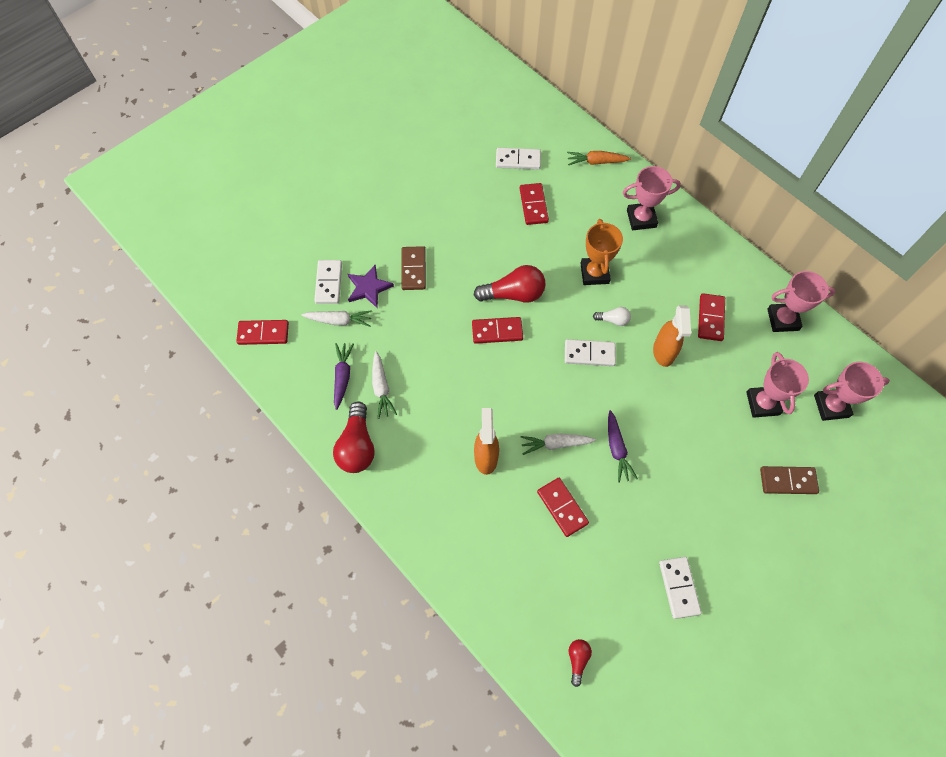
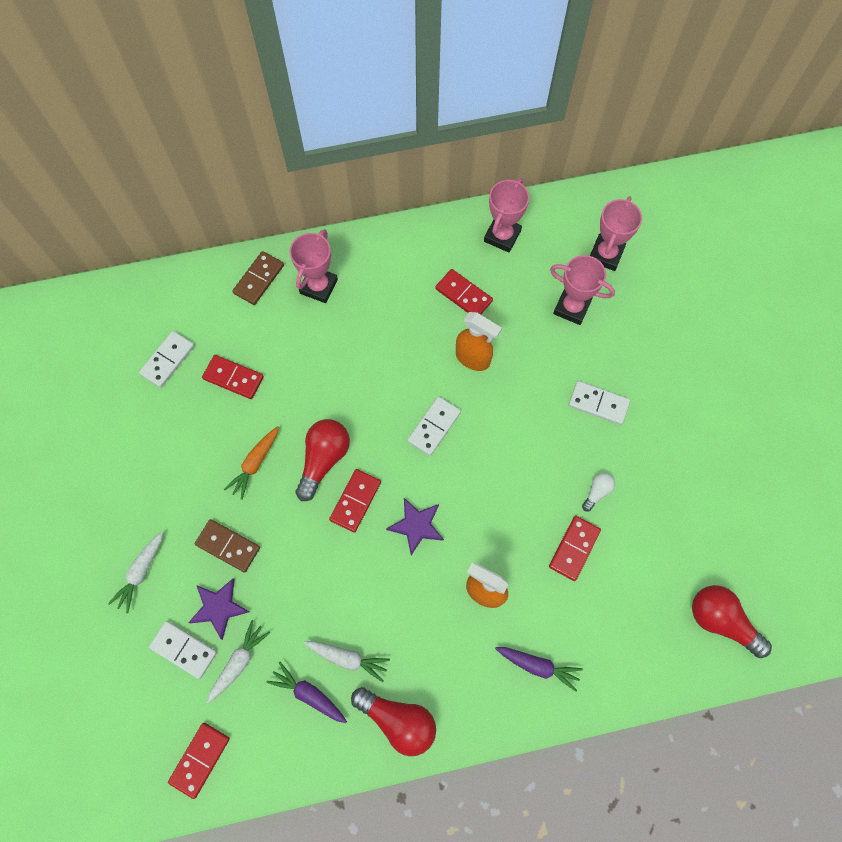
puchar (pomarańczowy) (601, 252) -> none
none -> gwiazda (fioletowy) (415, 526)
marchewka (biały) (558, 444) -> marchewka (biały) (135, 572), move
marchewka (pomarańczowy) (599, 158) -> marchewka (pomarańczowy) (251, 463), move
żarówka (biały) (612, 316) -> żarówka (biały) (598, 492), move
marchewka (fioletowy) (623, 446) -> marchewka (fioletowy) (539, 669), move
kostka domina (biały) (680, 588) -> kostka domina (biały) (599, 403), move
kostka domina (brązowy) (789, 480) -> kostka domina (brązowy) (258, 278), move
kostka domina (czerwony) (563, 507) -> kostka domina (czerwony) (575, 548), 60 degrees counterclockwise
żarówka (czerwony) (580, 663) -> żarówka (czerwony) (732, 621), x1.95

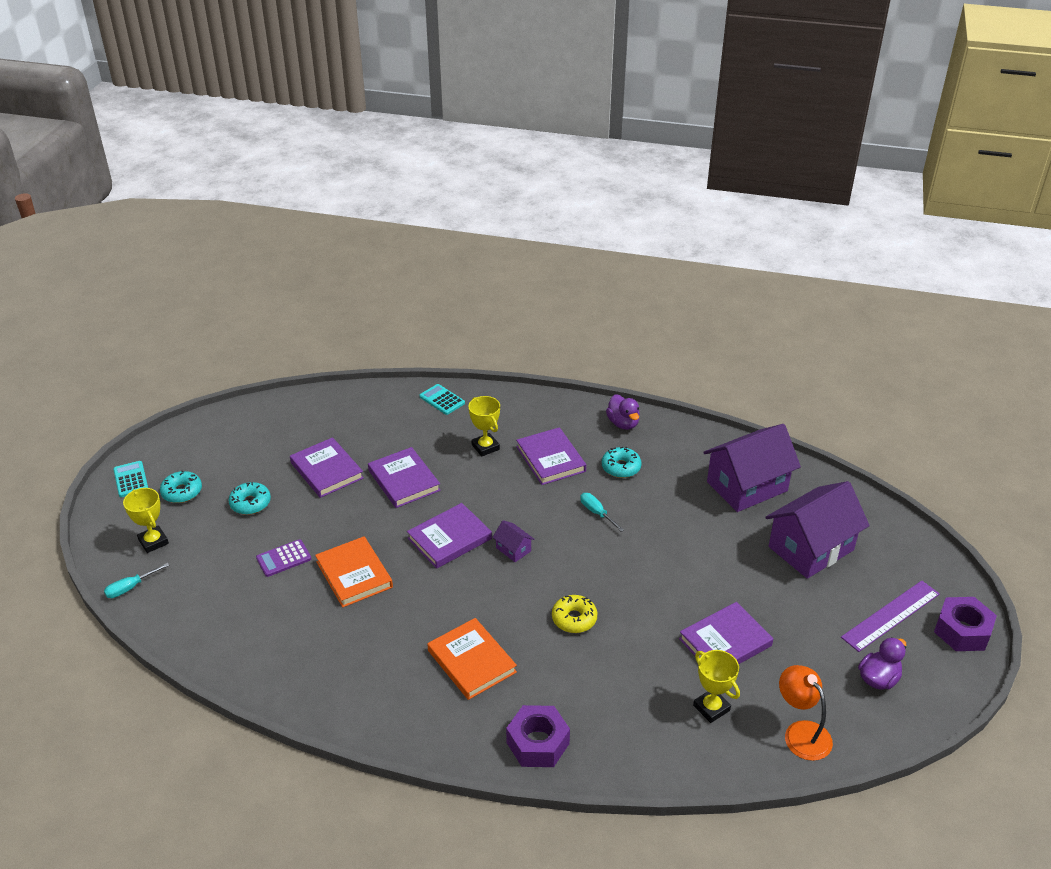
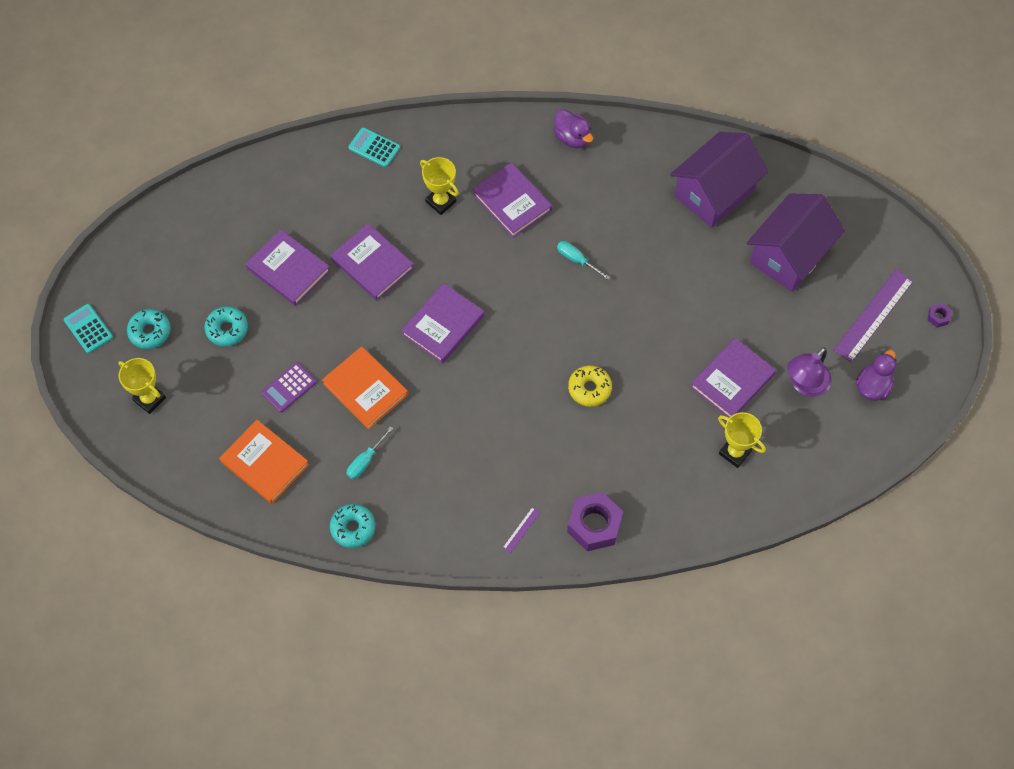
domek (fioletowy) (513, 541) -> none
lampka (pomarańczowy) (806, 713) -> none
none -> linijka (fioletowy) (521, 530)
none -> lampka (fioletowy) (809, 372)
śrubokręt (turkusowy) (136, 580) -> śrubokręt (turkusowy) (370, 452), move
książka (pomarańczowy) (472, 659) -> książka (pomarańczowy) (264, 462), move
donut (turkusowy) (622, 462) -> donut (turkusowy) (352, 526), move
nakrętka (fioletowy) (965, 624) -> nakrętka (fioletowy) (939, 315), x0.44

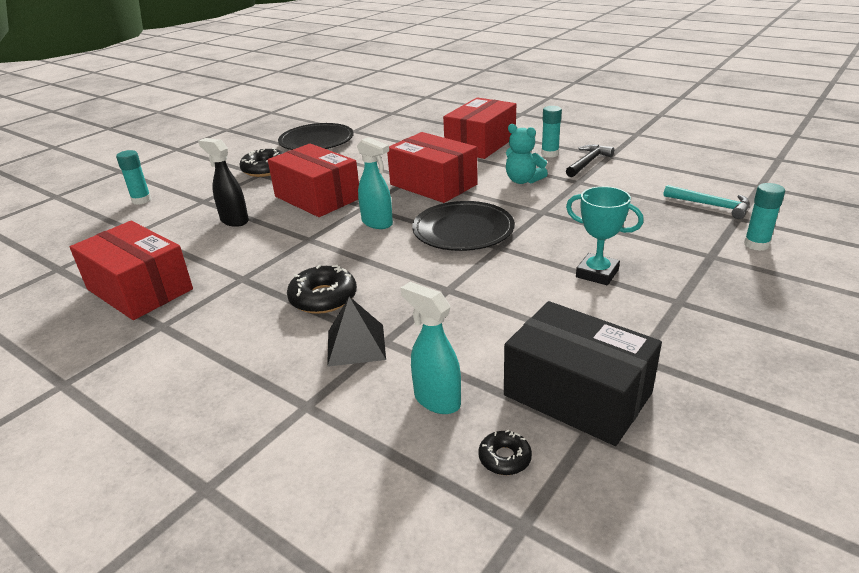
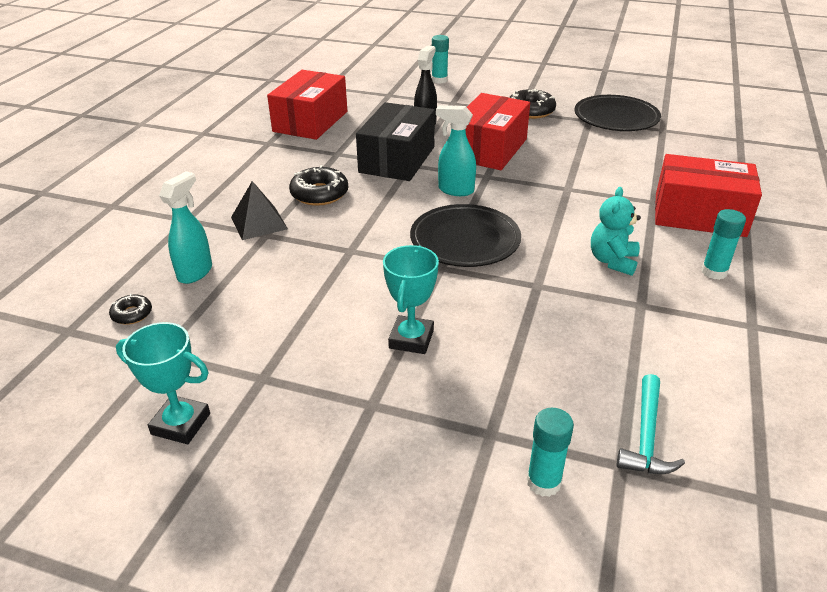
pudełko (czerwony) (432, 167) -> none
młotek (czarny) (590, 161) -> none
none -> puchar (turkusowy) (163, 383)
pudełko (czarny) (583, 373) -> pudełko (czarny) (395, 141), move
spryskiwacz (turkusowy) (375, 183) -> spryskiwacz (turkusowy) (456, 150), 90 degrees clockwise

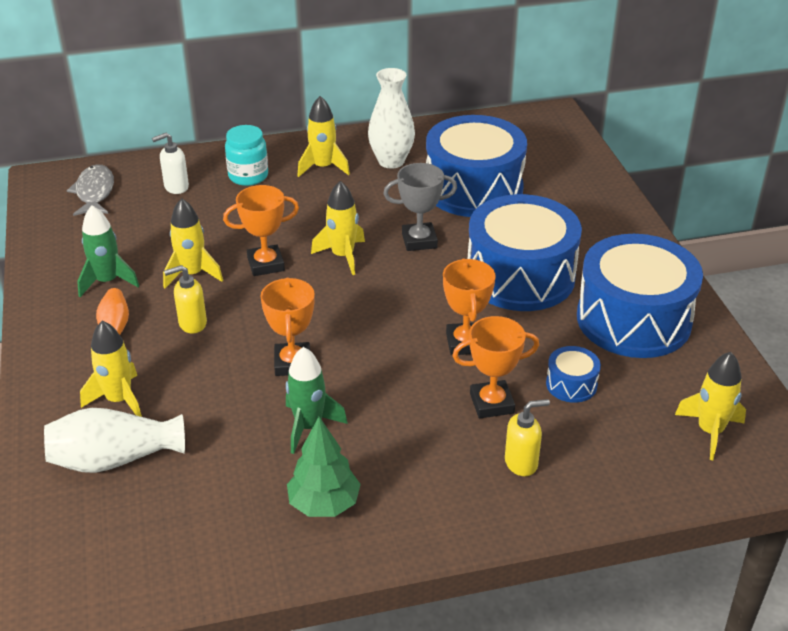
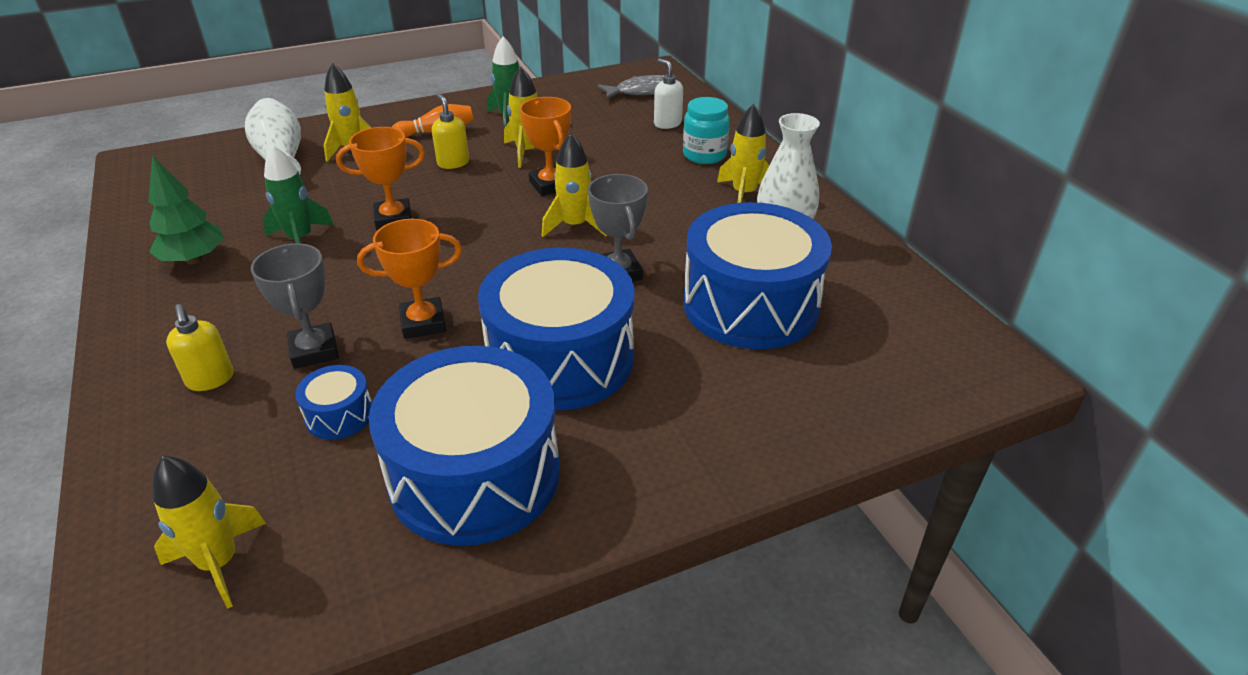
puchar (pomarańczowy) (495, 367) -> puchar (szary) (295, 306)

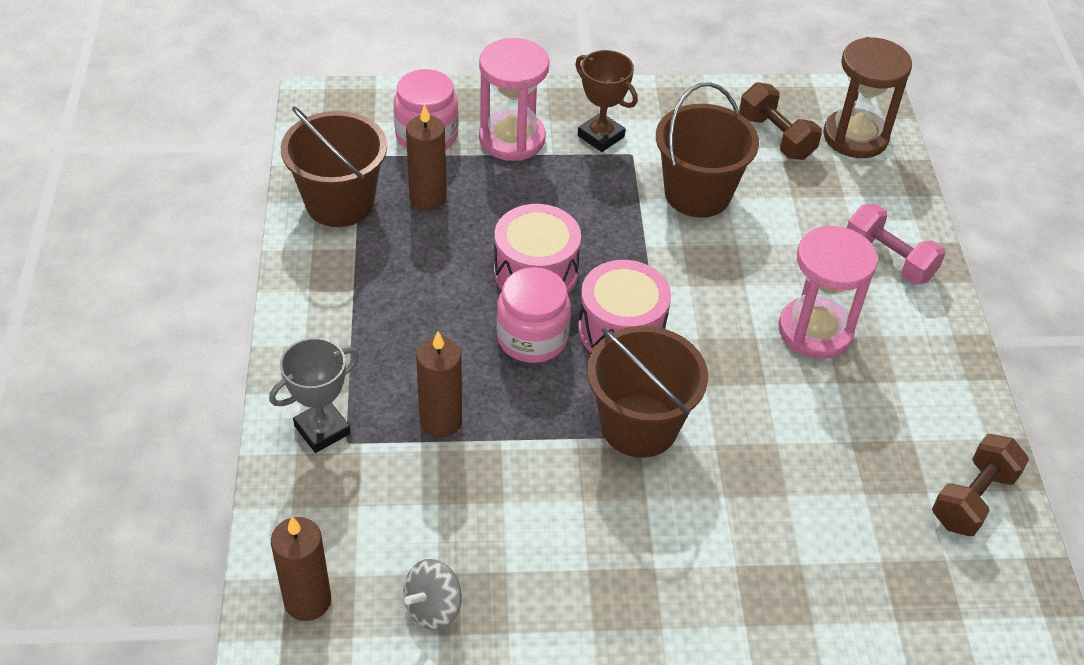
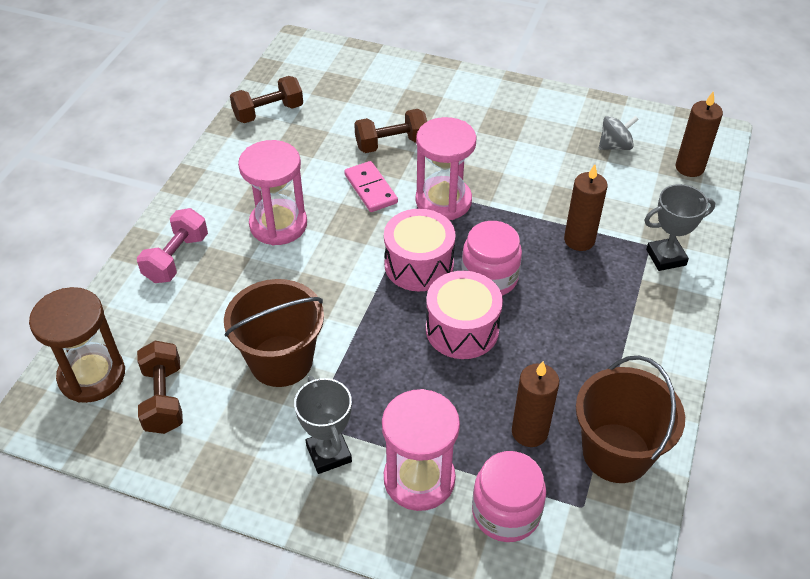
none -> kostka domina (różowy) (371, 186)
none -> hantel (brązowy) (390, 131)
wiadro (brązowy) (647, 392) -> klepsydra (różowy) (446, 168)
puchar (brązowy) (606, 101) -> puchar (szary) (323, 425)
hantel (różowy) (896, 244) -> hantel (różowy) (172, 245), 45 degrees clockwise

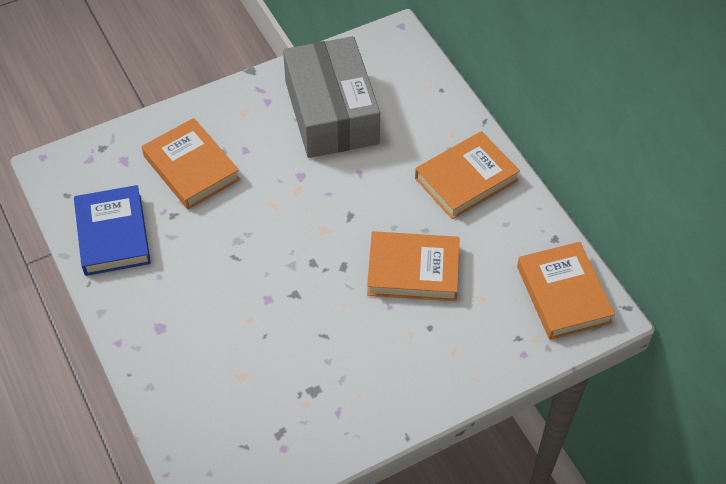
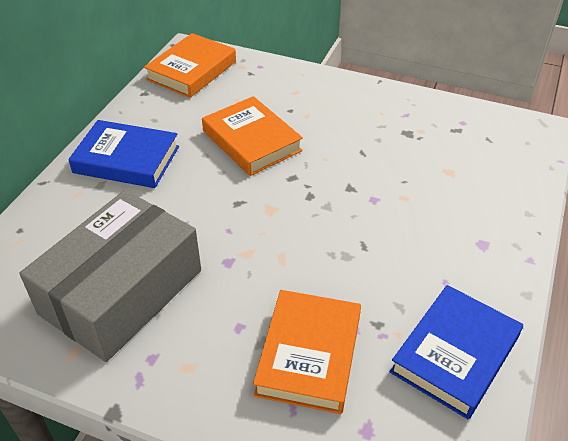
książka (pomarańczowy) (467, 175) -> książka (niebieski) (123, 154)

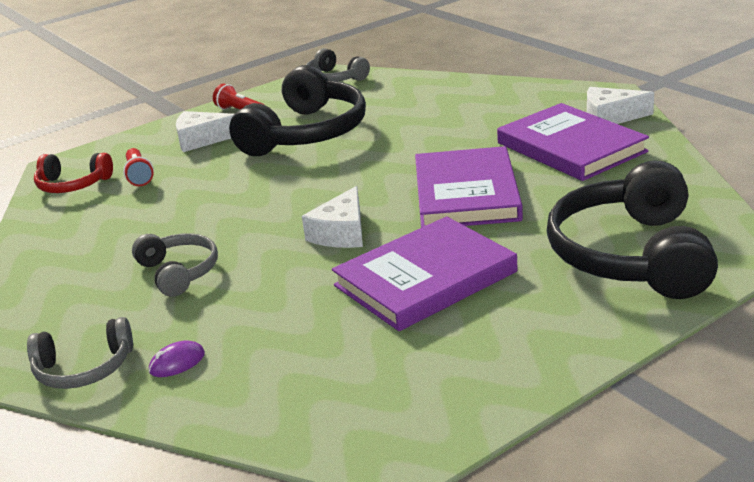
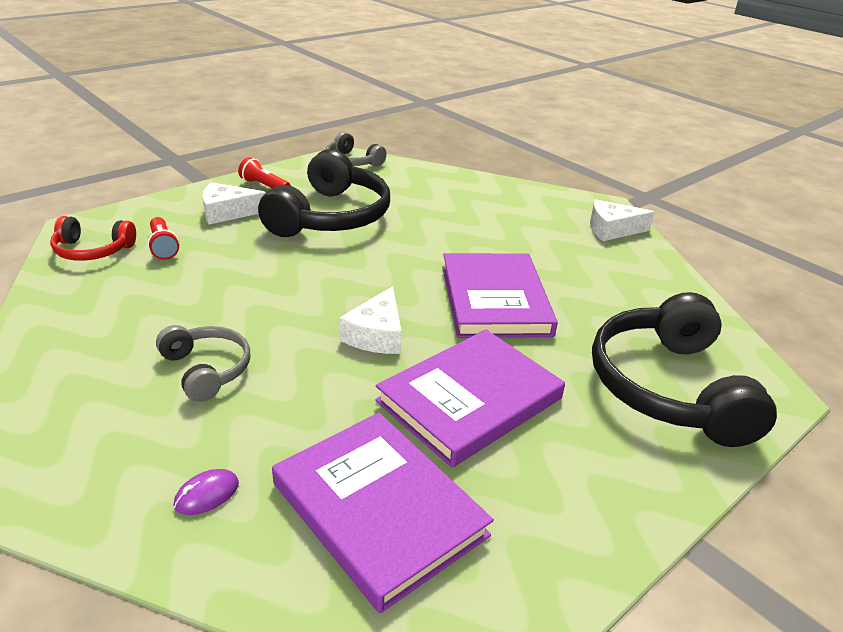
słuchawki (szary) (80, 353) -> none
książka (fioletowy) (573, 142) -> książka (fioletowy) (383, 513), move

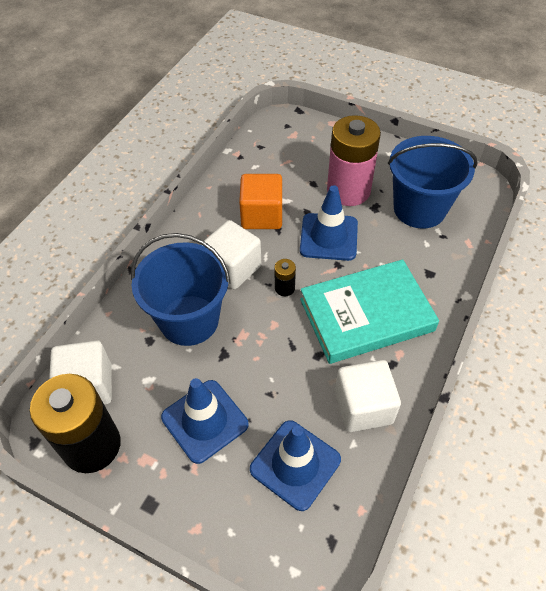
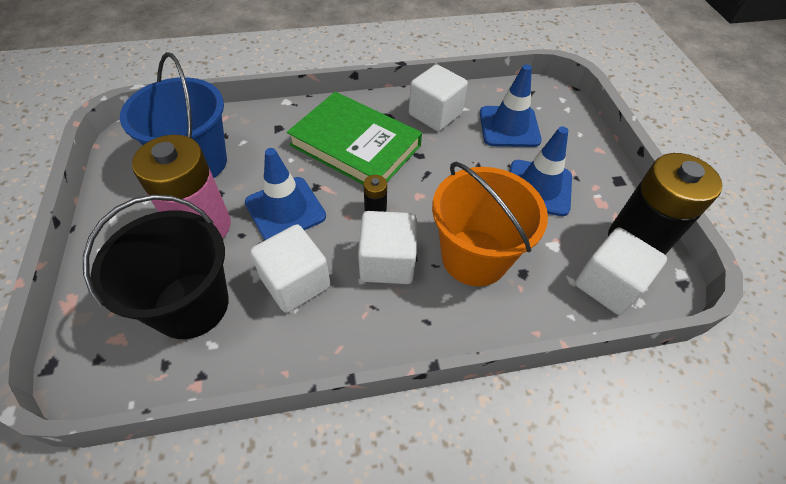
none -> wiadro (czarny) (155, 267)
wiadro (niebieski) (180, 289) -> wiadro (pomarańczowy) (490, 224)
sześcian (pomarańczowy) (260, 201) -> sześcian (biały) (290, 268)
książka (turkusowy) (369, 311) -> książka (zielony) (354, 138)

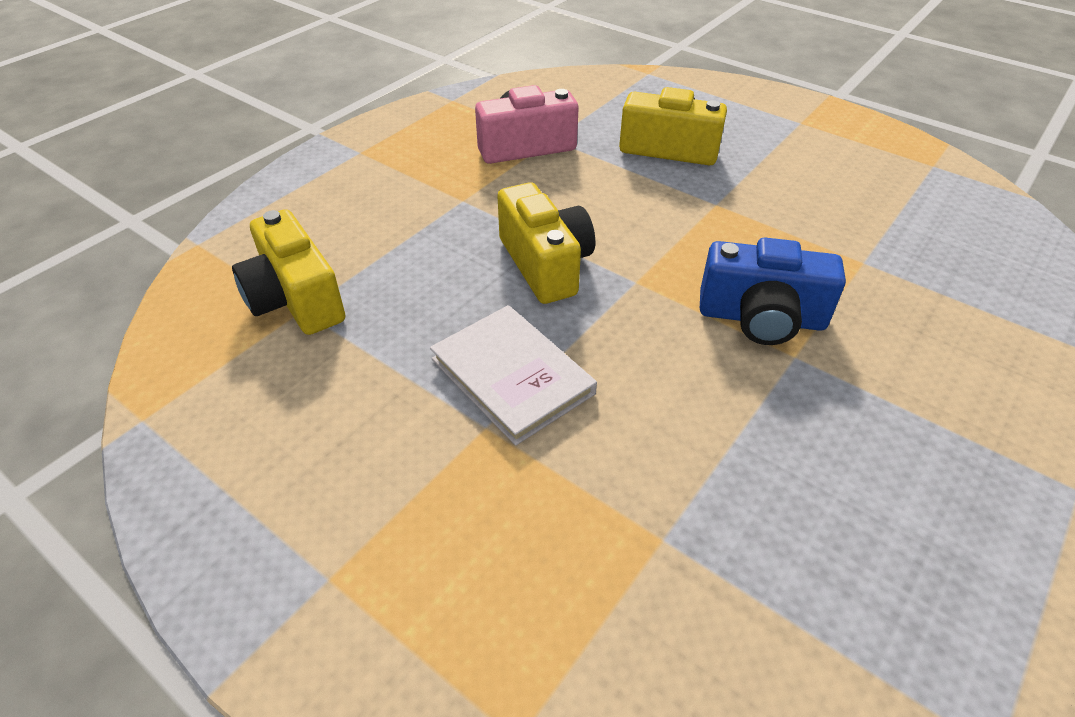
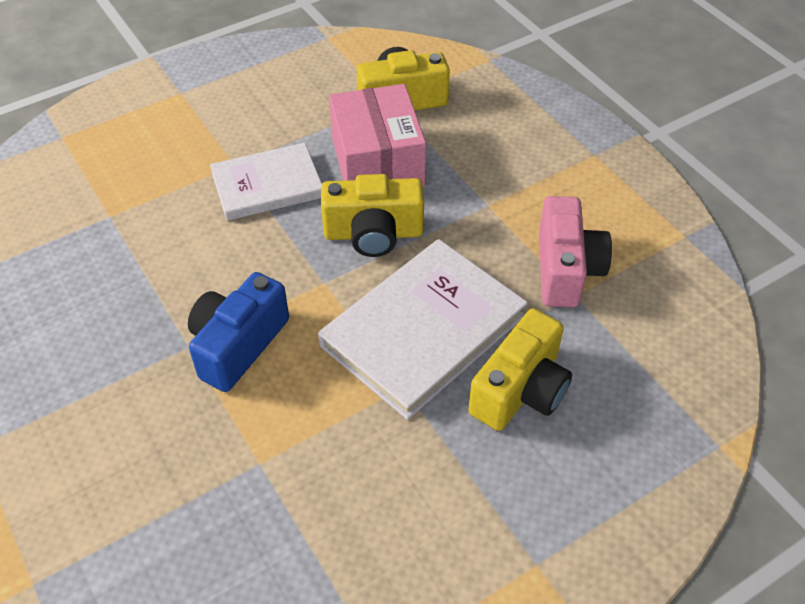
none -> książka (biały) (423, 329)
none -> pudełko (różowy) (377, 135)

